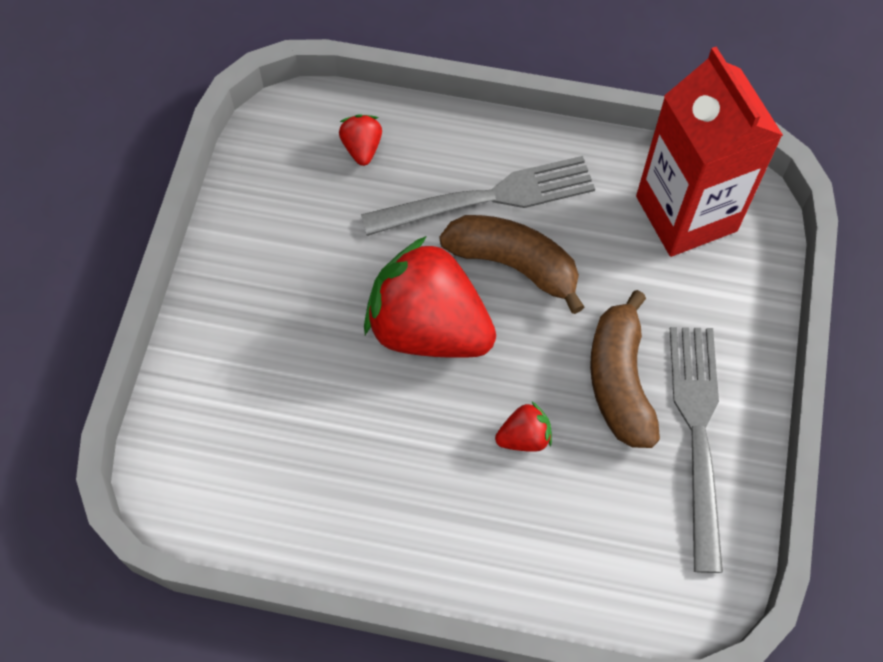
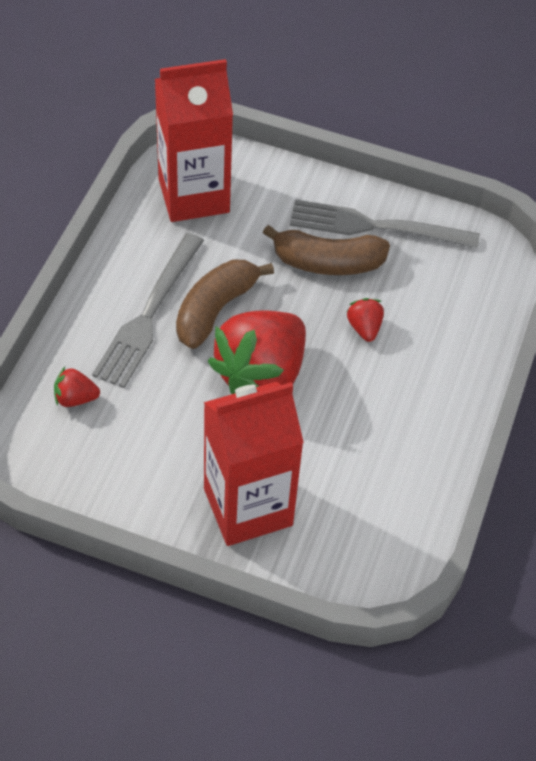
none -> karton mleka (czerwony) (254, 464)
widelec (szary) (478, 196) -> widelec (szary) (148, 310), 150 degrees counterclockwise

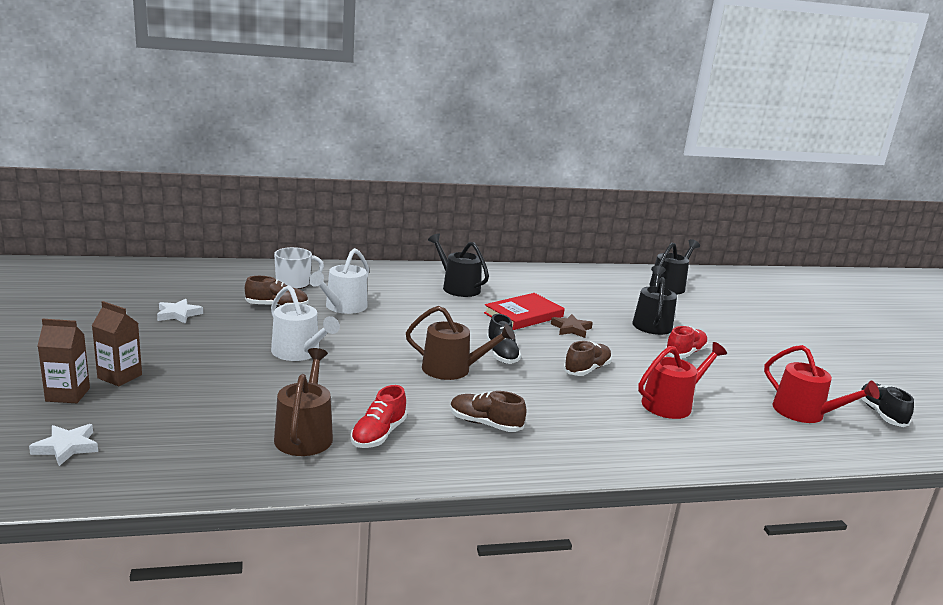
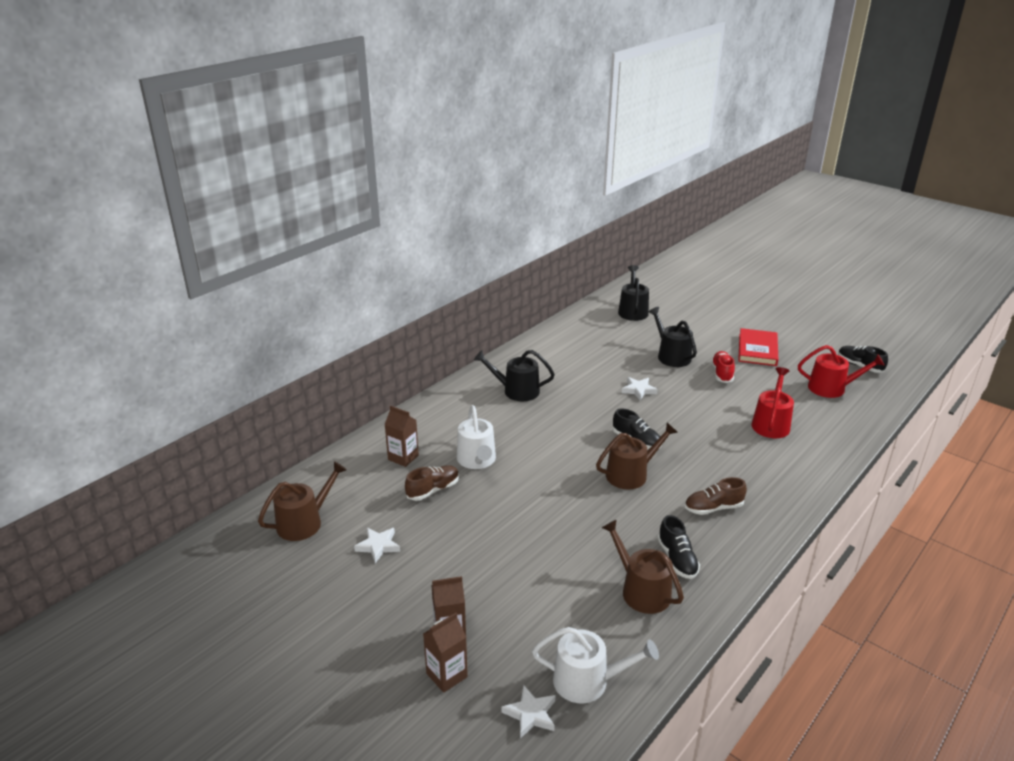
but (brązowy) (588, 358) -> none
none -> konewka (brązowy) (302, 501)
konewka (biały) (305, 323) -> konewka (biały) (595, 665), move
książka (czerwony) (524, 311) -> książka (czerwony) (758, 347), move
kubek (biały) (299, 268) -> karton mleka (brązowy) (401, 436)
but (czerwony) (379, 416) -> but (czarny) (679, 547)
gwiazda (brązowy) (572, 326) -> gwiazda (biały) (640, 389)

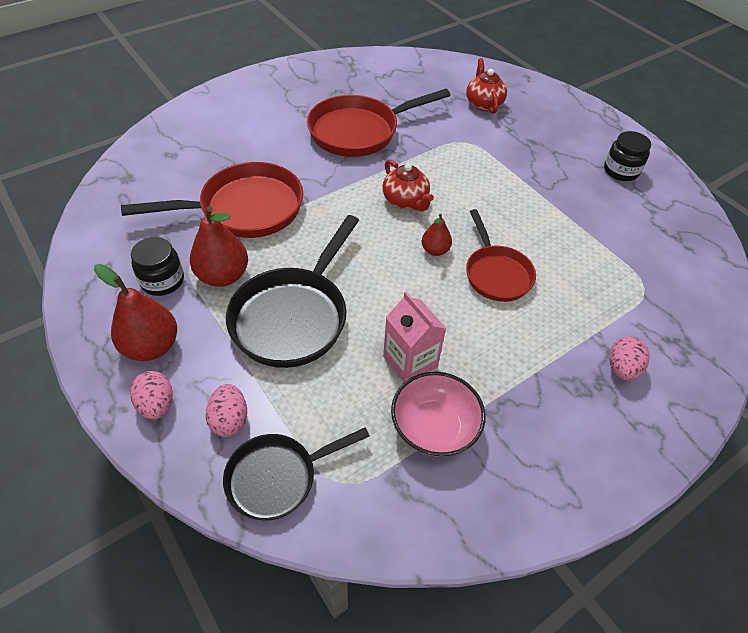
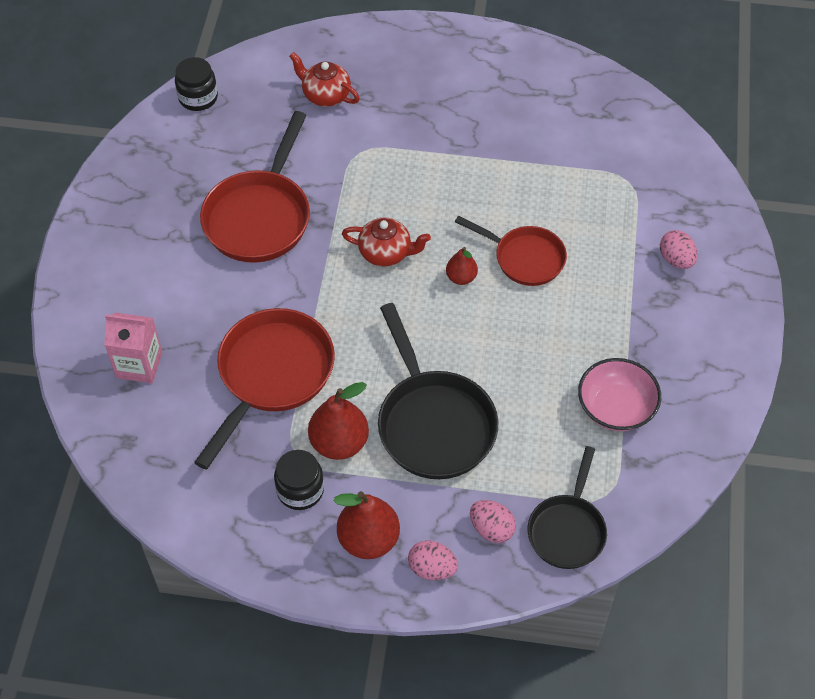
karton mleka (różowy) (414, 337) -> karton mleka (różowy) (133, 348), move
słoik (czarny) (627, 156) -> słoik (czarny) (196, 84), move

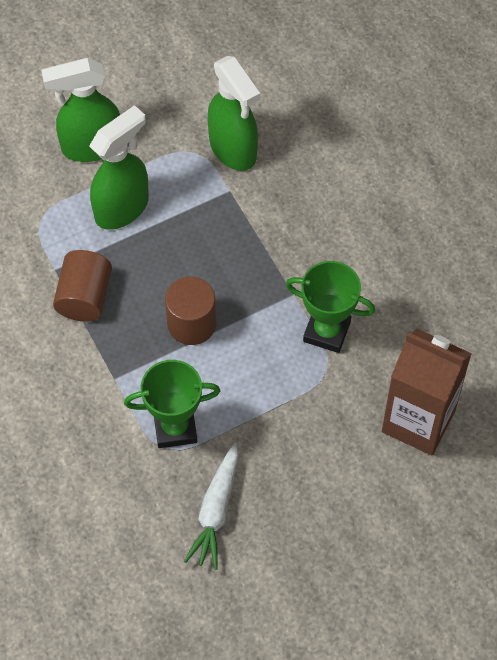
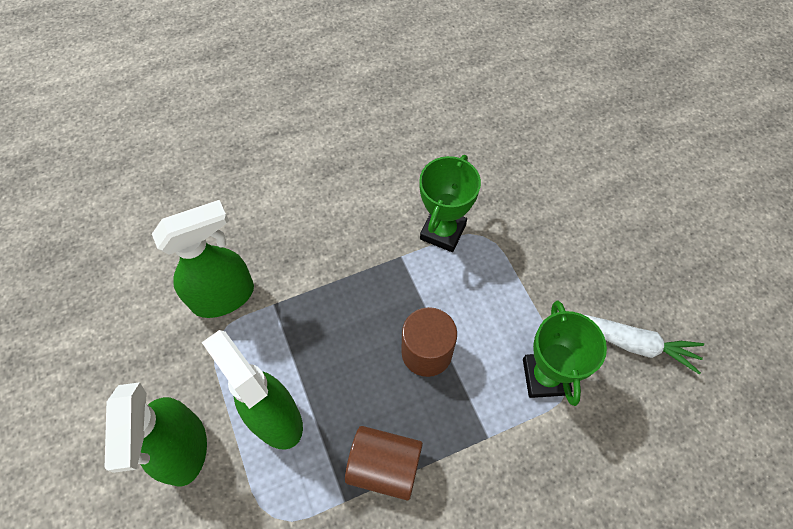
karton mleka (brązowy) (427, 392) -> none

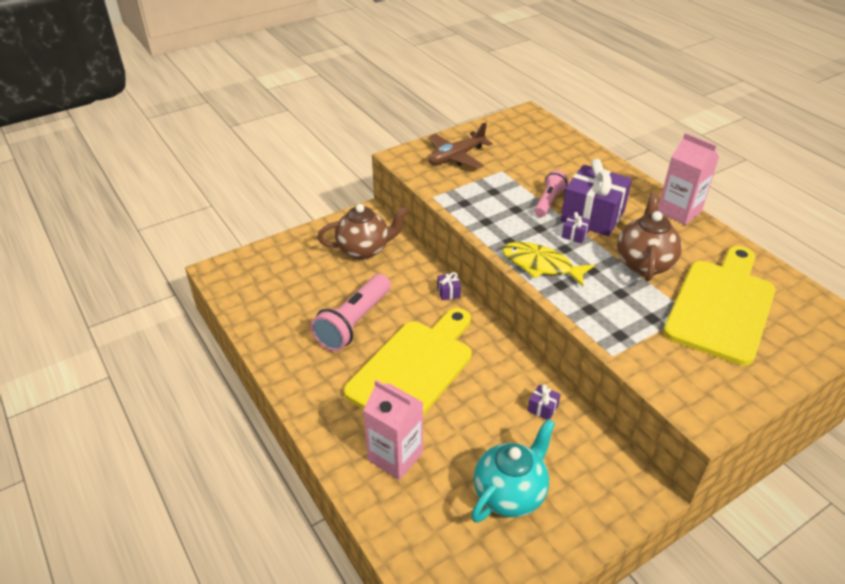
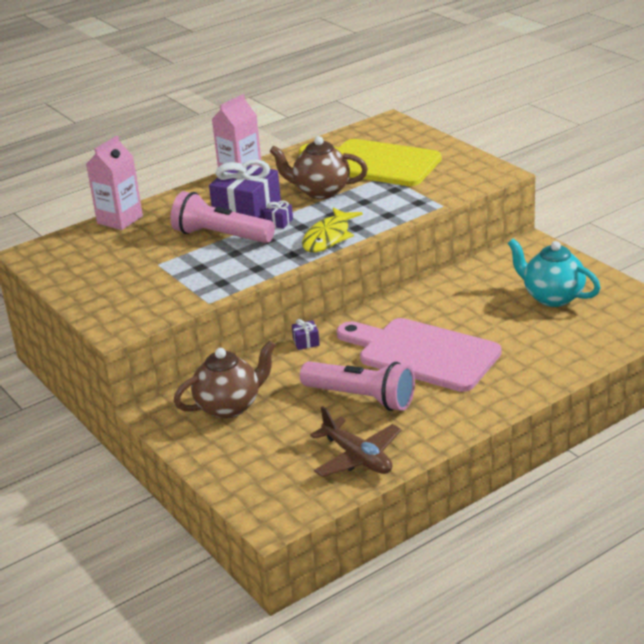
prezent (fioletowy) (544, 402) -> none
karton mleka (różowy) (393, 430) -> karton mleka (różowy) (114, 183), move
samolot (brązowy) (460, 145) -> samolot (brązowy) (355, 441), move
deska do krojenia (żółty) (408, 361) -> deska do krojenia (różowy) (419, 355)
imbryk (brązowy) (362, 232) -> imbryk (brązowy) (225, 379), 75 degrees clockwise
latarka (różowy) (551, 193) -> latarka (różowy) (223, 217), x1.68

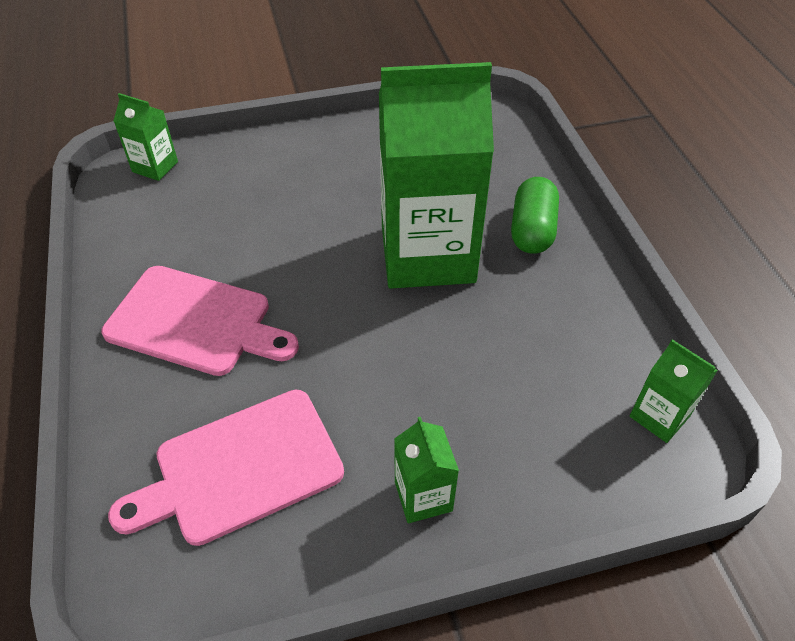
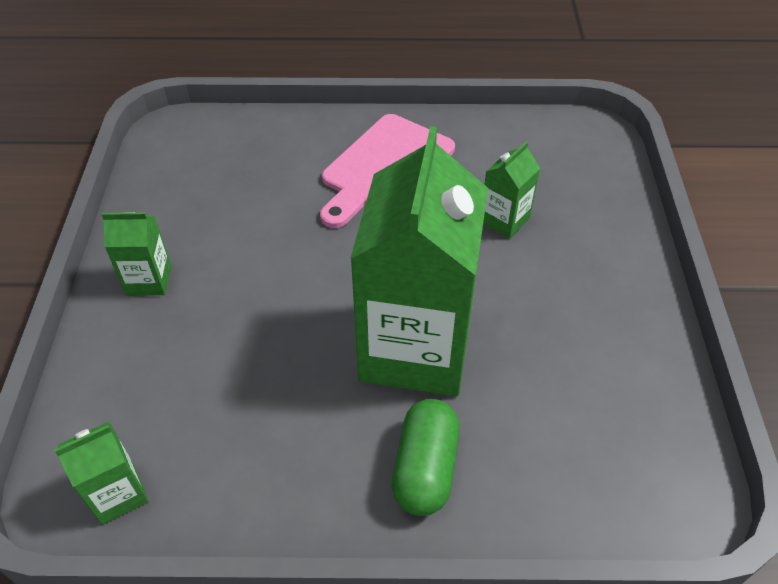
deska do krojenia (różowy) (226, 468) -> none
karton mleka (zielony) (145, 137) -> karton mleka (zielony) (511, 190), move
kapsułka (zielony) (535, 215) -> kapsułka (zielony) (426, 457), 75 degrees clockwise

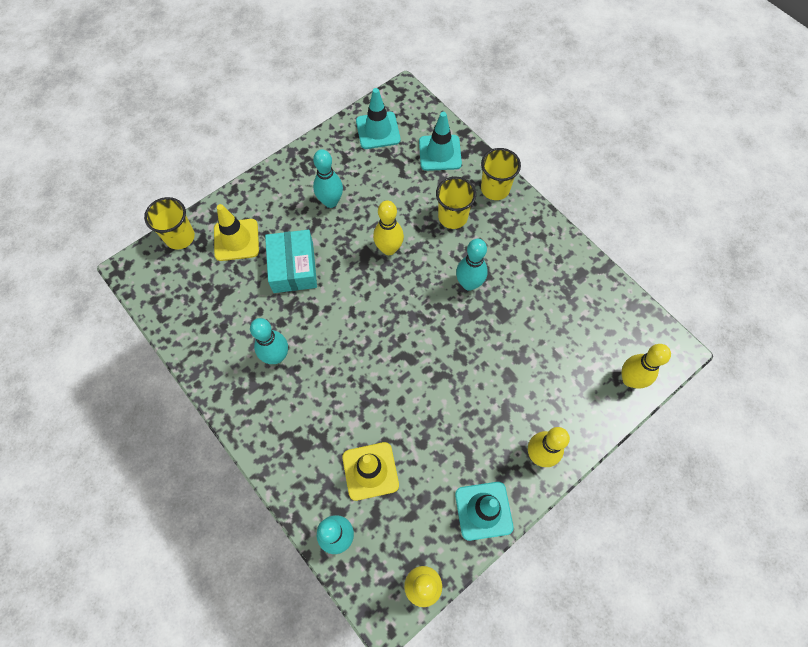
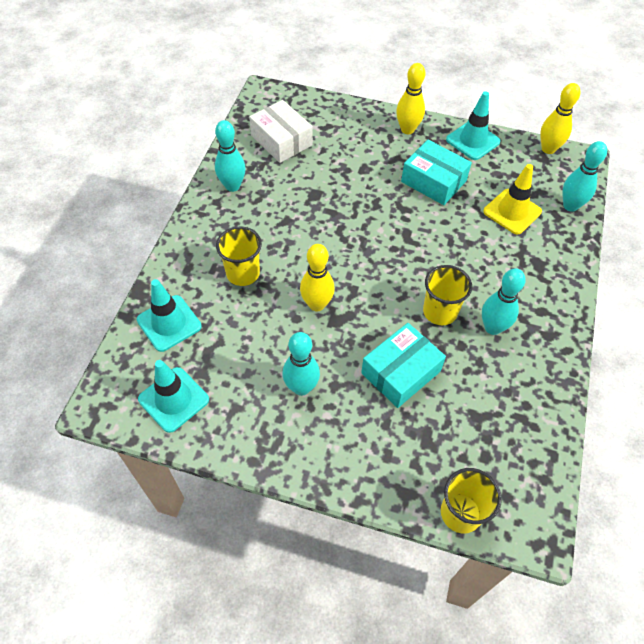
pachołek (żółty) (236, 232) -> none
kręgiel (żółty) (646, 366) -> none
none -> pudełko (biały) (281, 131)
none -> pudełko (turkusowy) (436, 172)
kręgiel (turkusowy) (472, 265) -> kręgiel (turkusowy) (230, 156), move
szklanka (żółty) (501, 174) -> szklanka (żółty) (447, 295), move

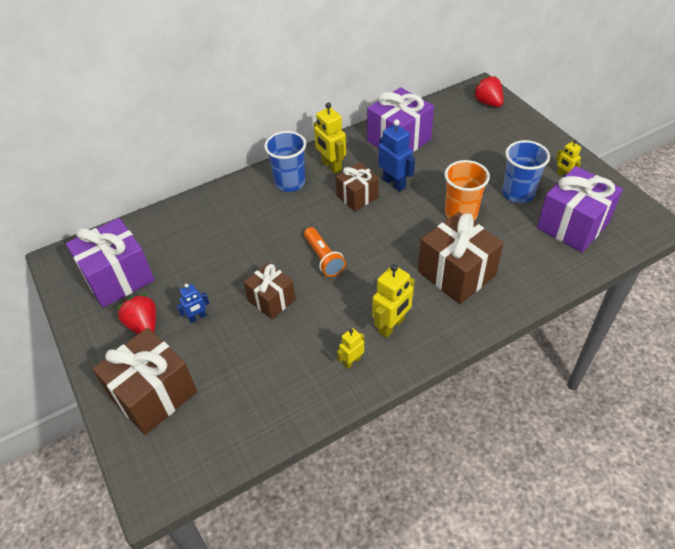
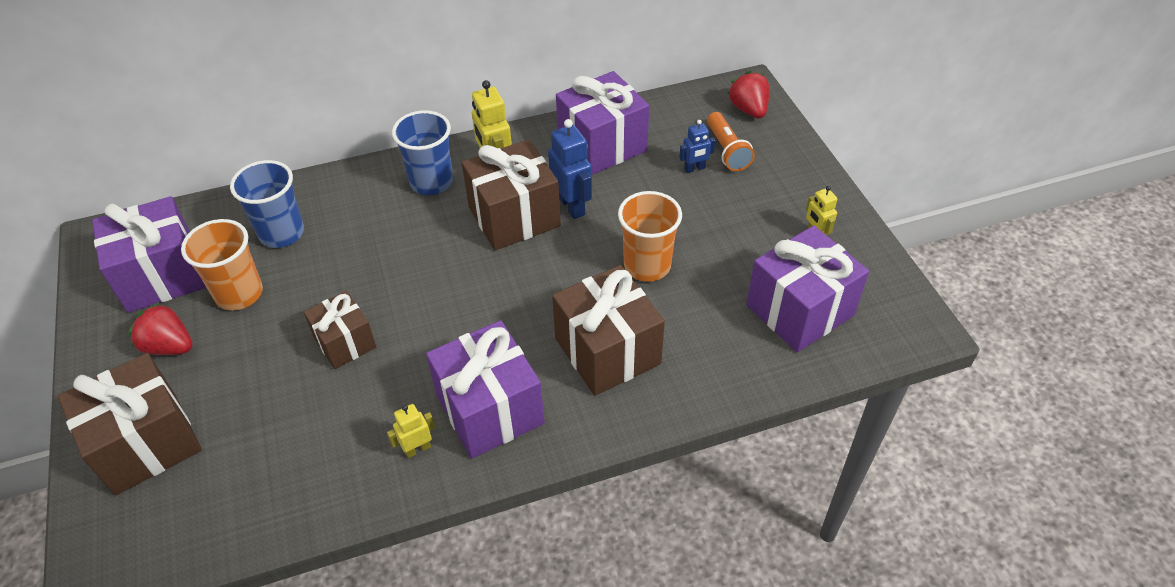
none -> szklanka (pomarańczowy) (222, 265)
robot (niebieski) (193, 303) -> robot (niebieski) (697, 146), move
latarka (pomarańczowy) (325, 252) -> latarka (pomarańczowy) (731, 141), move
szklanka (niebieski) (526, 171) -> szklanka (niebieski) (267, 204), move
robot (żółty) (393, 301) -> prezent (fioletowy) (485, 389)
truskawka (czerwony) (136, 314) -> truskawka (czerwony) (160, 328), 45 degrees counterclockwise
prezent (brązowy) (357, 187) -> prezent (brązowy) (511, 194), x1.64

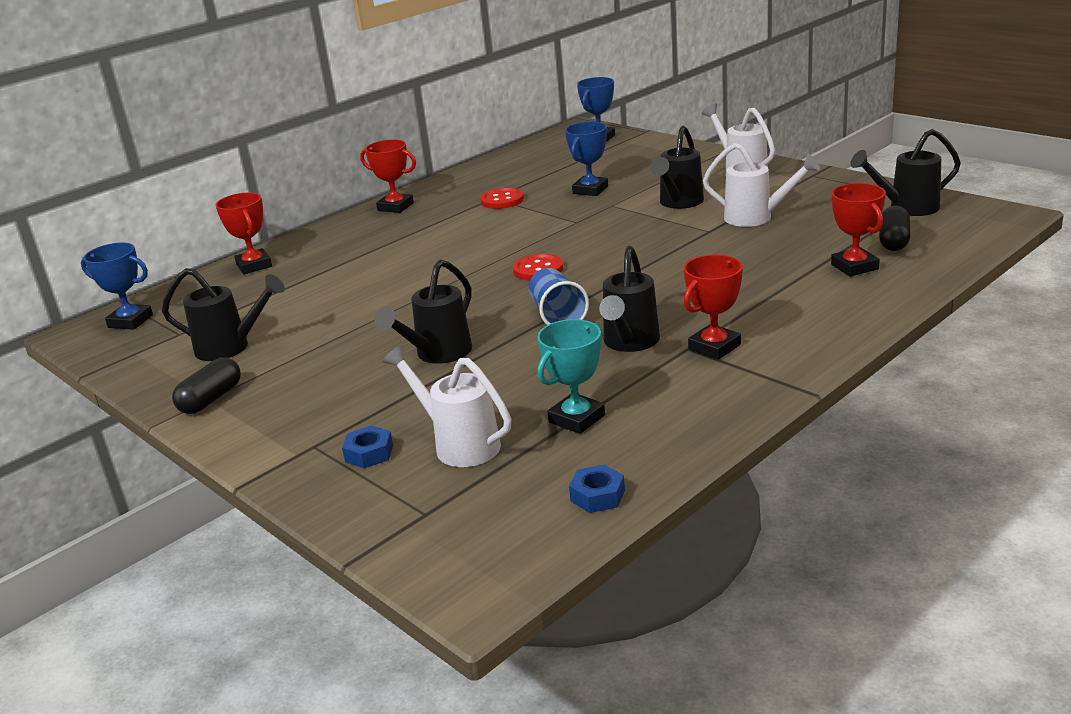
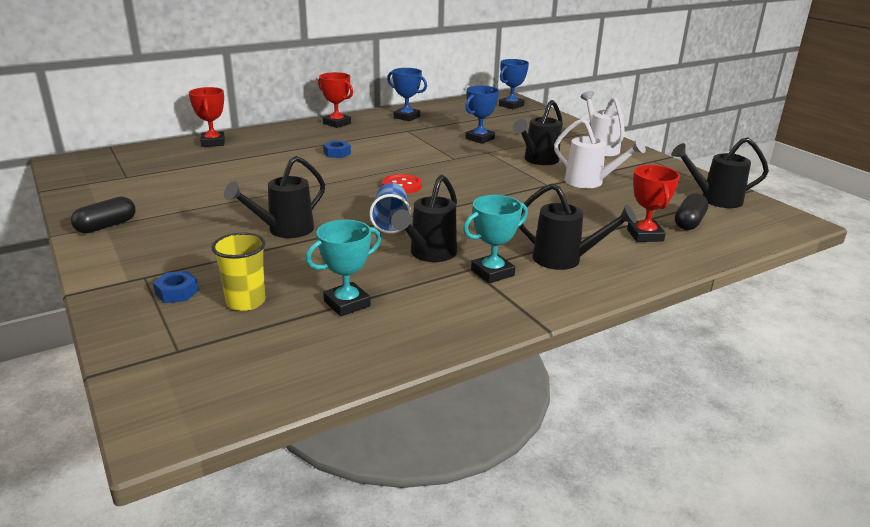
guzik (czerwony) (502, 198) -> none
puchar (niebieski) (117, 286) -> puchar (niebieski) (407, 94), move
konewka (czarny) (223, 314) -> konewka (czarny) (578, 226), move
nakrętka (niebieski) (597, 489) -> nakrętka (niebieski) (337, 149), move
konewka (biały) (447, 406) -> szklanka (żółty) (238, 271)
puchar (czerwony) (713, 307) -> puchar (turkusowy) (495, 239)

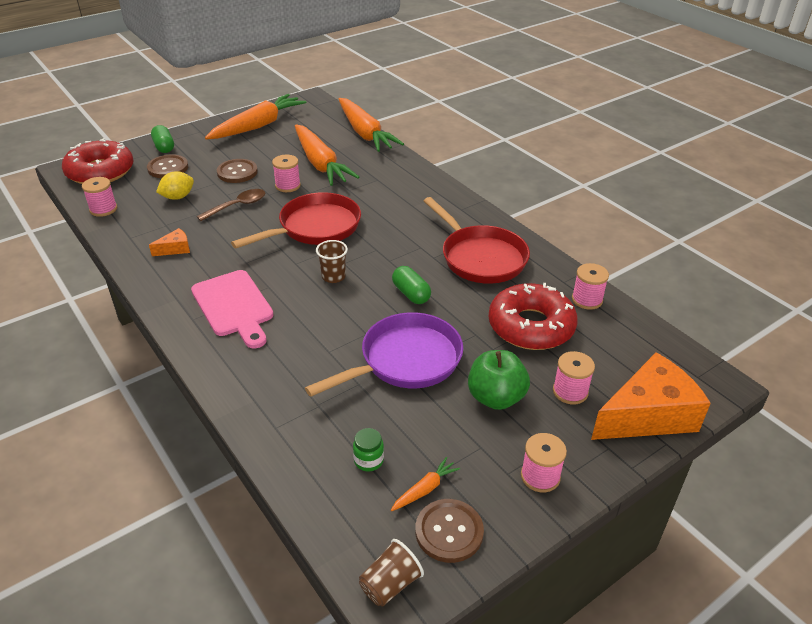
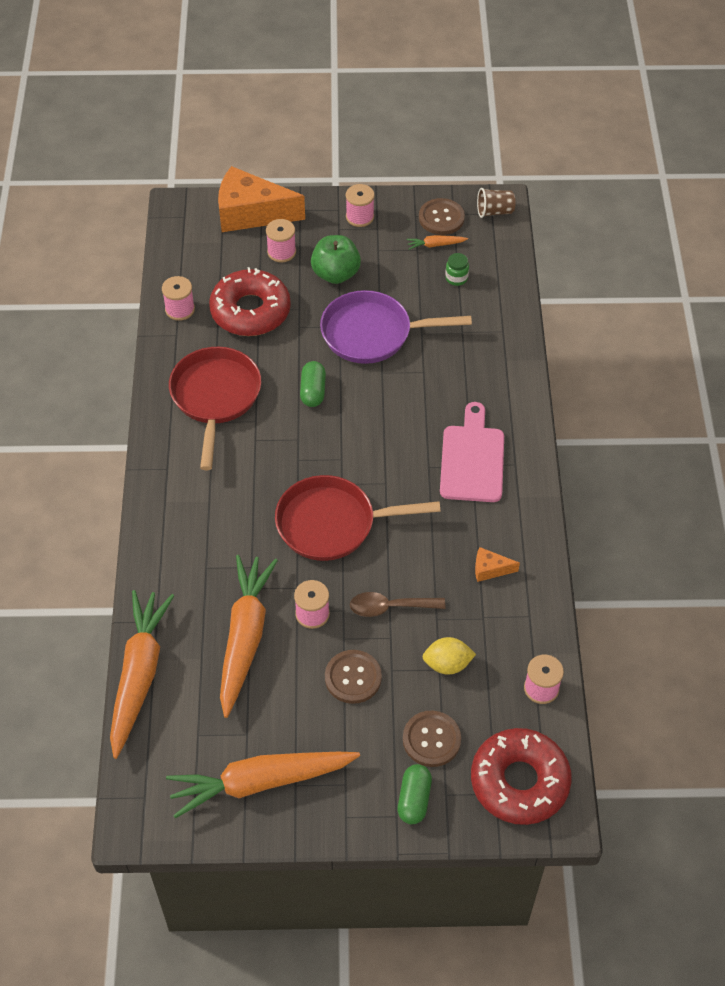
szklanka (brązowy) (332, 261) -> none

